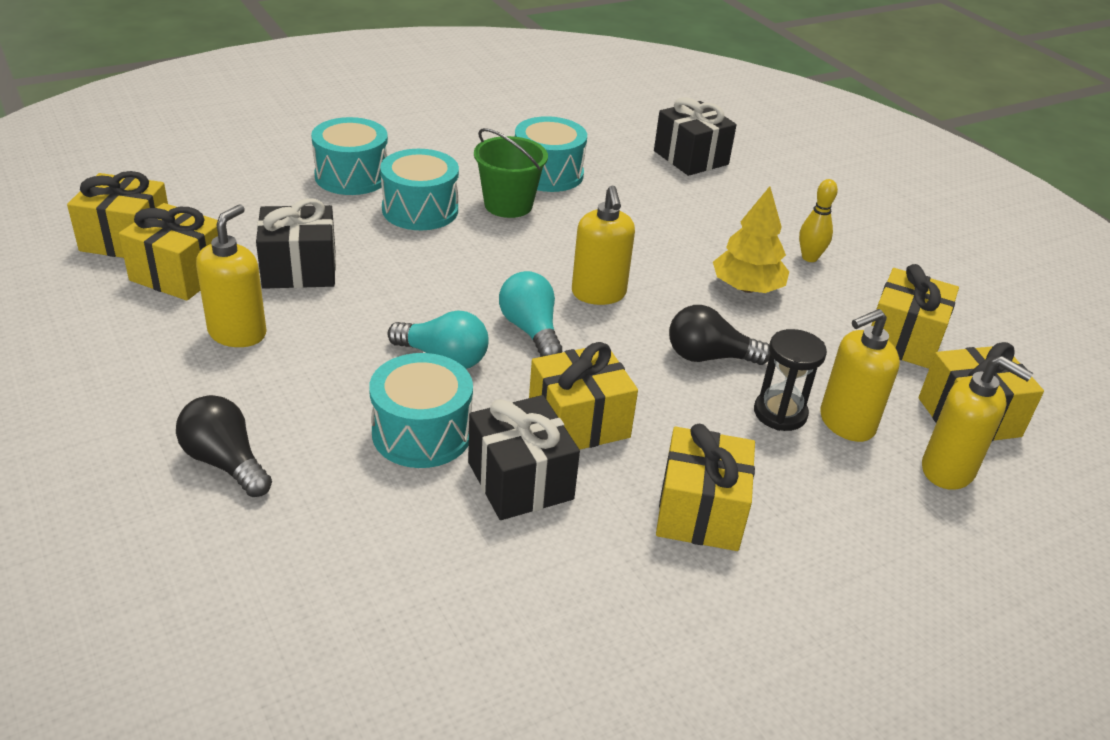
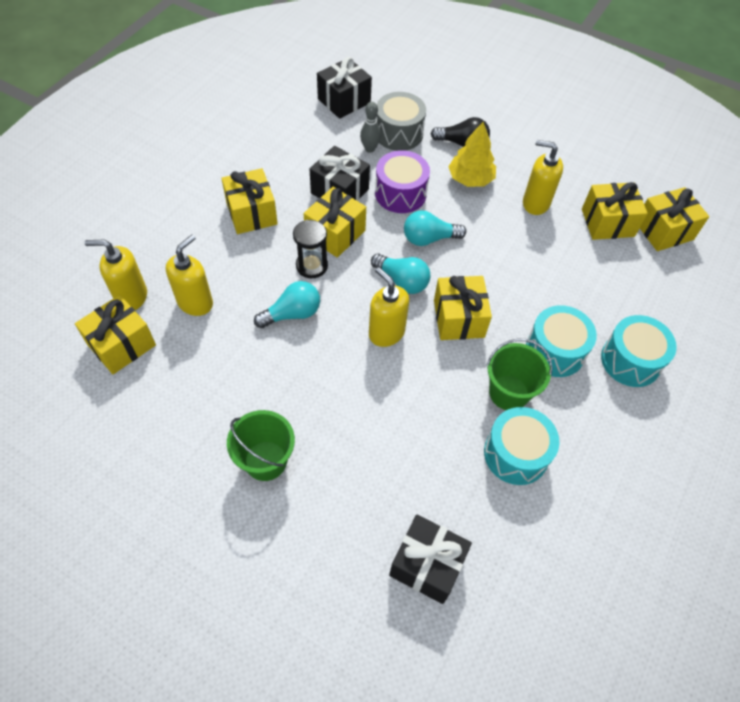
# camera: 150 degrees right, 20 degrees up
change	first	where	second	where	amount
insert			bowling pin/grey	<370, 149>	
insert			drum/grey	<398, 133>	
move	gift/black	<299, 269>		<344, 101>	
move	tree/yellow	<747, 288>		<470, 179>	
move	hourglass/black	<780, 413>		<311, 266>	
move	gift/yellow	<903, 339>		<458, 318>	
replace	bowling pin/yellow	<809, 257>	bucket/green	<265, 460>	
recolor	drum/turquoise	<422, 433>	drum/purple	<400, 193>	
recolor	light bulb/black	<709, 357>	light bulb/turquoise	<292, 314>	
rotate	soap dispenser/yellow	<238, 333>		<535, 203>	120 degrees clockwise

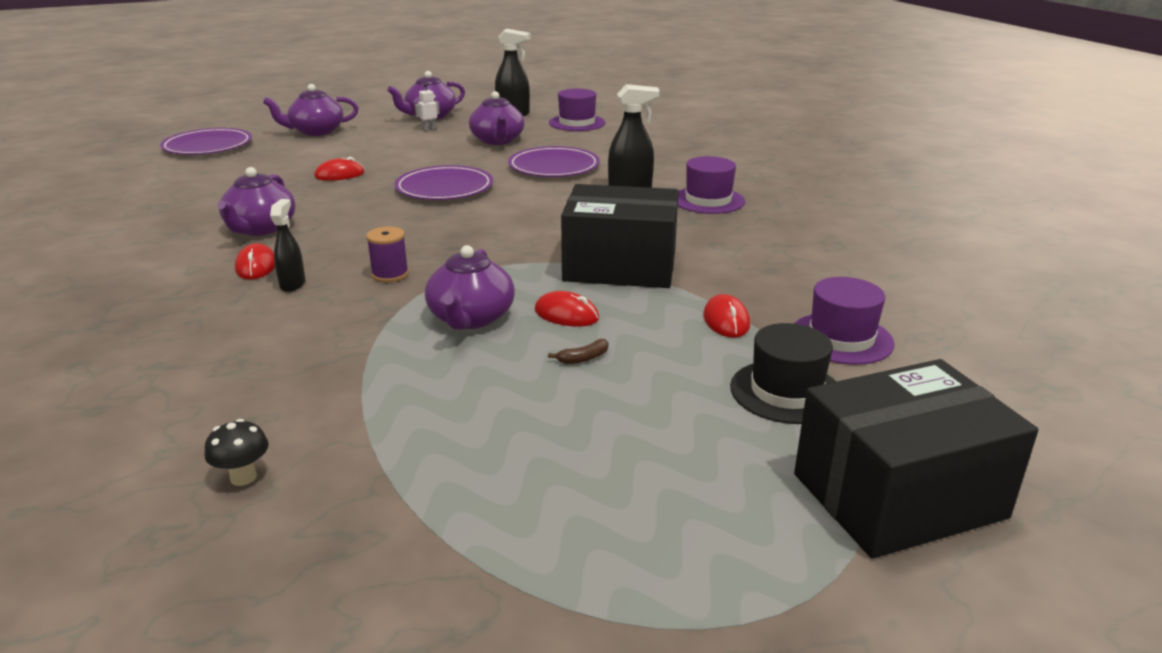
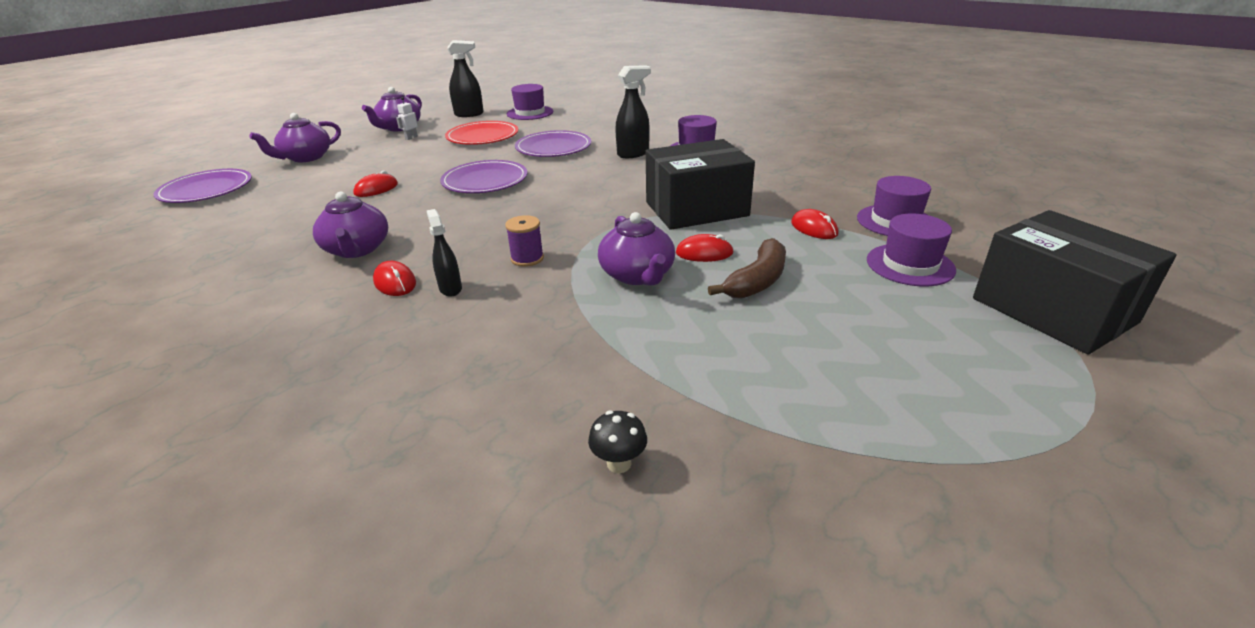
# camera: 25 degrees left, 5 degrees up
change	first	where	second	where	amount
replace	teapot/purple	<497, 140>	plate/red	<482, 136>	
recolor	hat/black	<786, 392>	hat/purple	<910, 265>	
rotate	box/black	<898, 496>		<1053, 310>	75 degrees counterclockwise
resize	banana/brown	<583, 358>		<757, 281>	x2.26

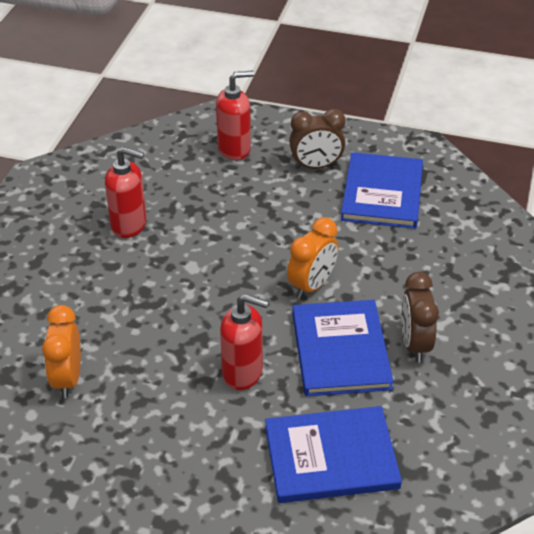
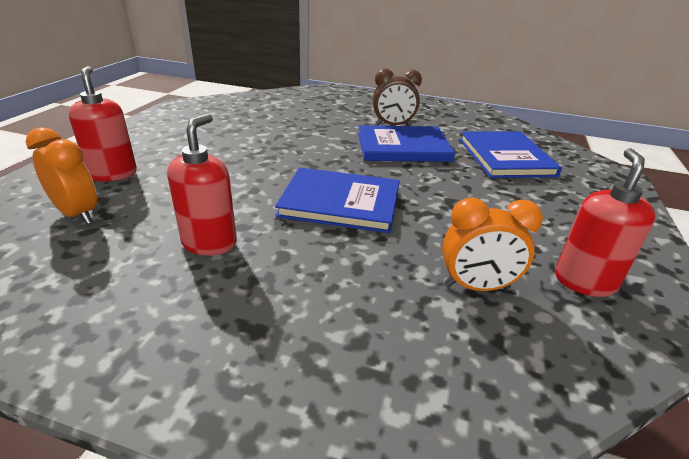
# camera: 90 degrees left, 10 degrees down
change	first	where	second	where	amount
delete	clock/brown	<316, 166>			
move	soap dispenser/red	<243, 373>		<584, 281>	
move	clock/orange	<312, 285>		<77, 214>	
move	book/blue	<382, 193>		<340, 203>	

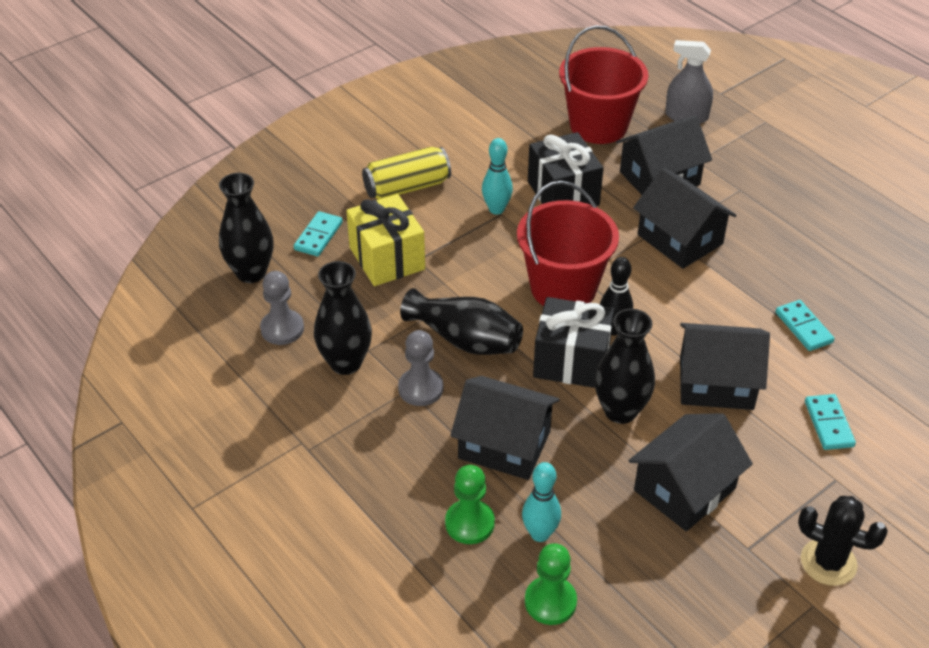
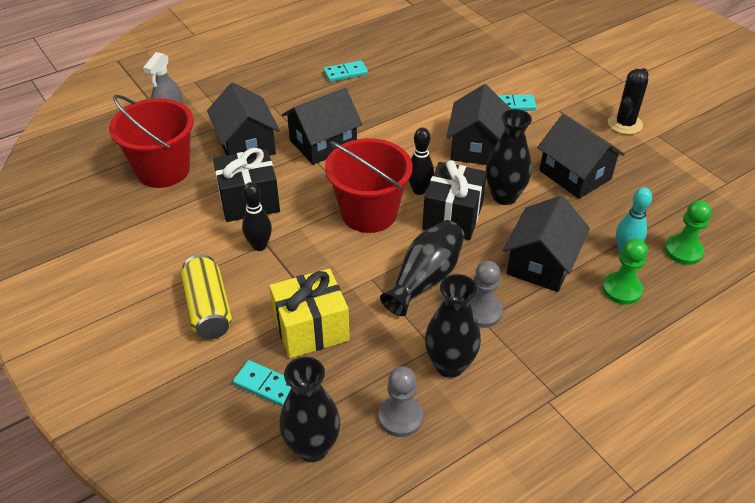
# camera: 85 degrees left, 0 degrees up
change	first	where	second	where	amount
move	domino/turquoise	<803, 327>		<345, 73>	
recolor	bowling pin/turquoise	<496, 209>	bowling pin/black	<259, 246>	

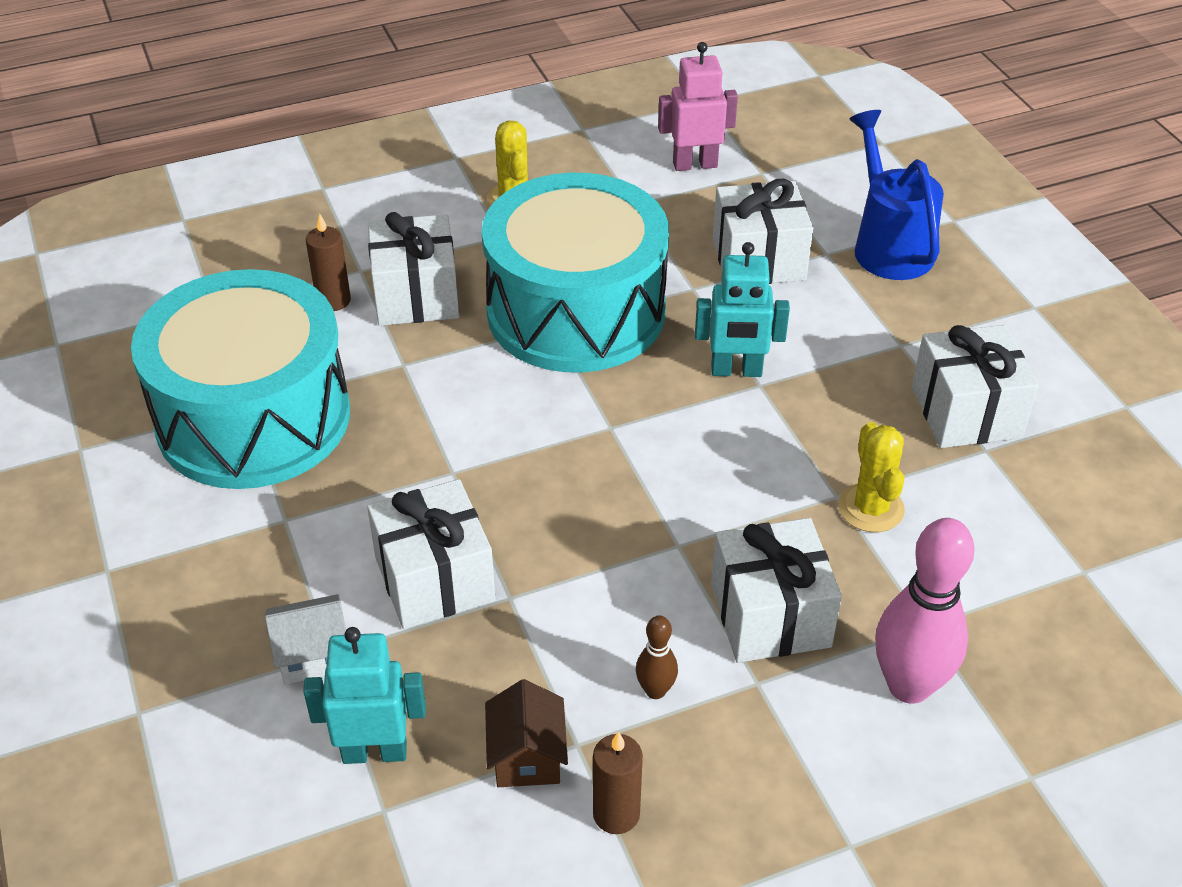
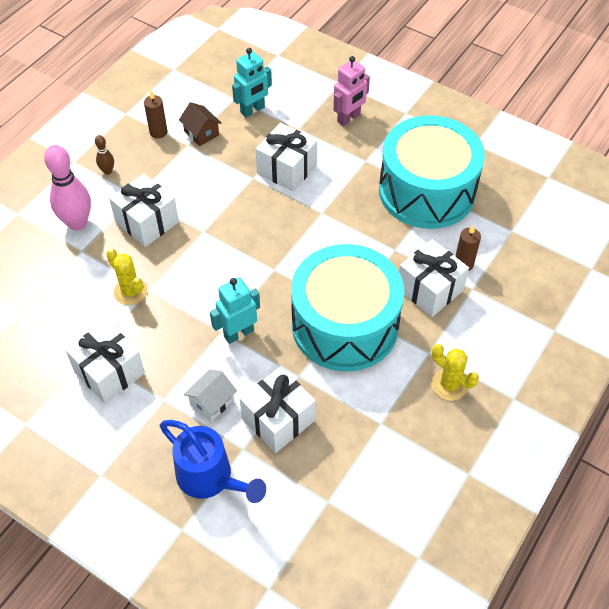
# camera: 145 degrees right, 10 degrees up
change	first	where	second	where	amount
move	house/white	<313, 654>		<212, 402>	
move	bowling pin/brown	<655, 690>		<107, 171>	
move	robot/pink	<695, 164>		<349, 118>	

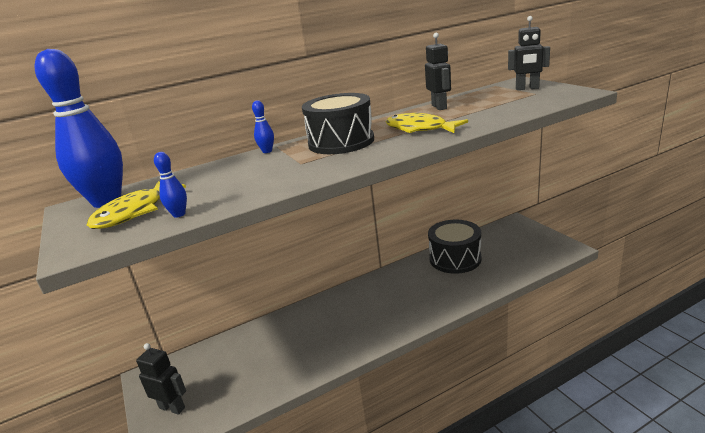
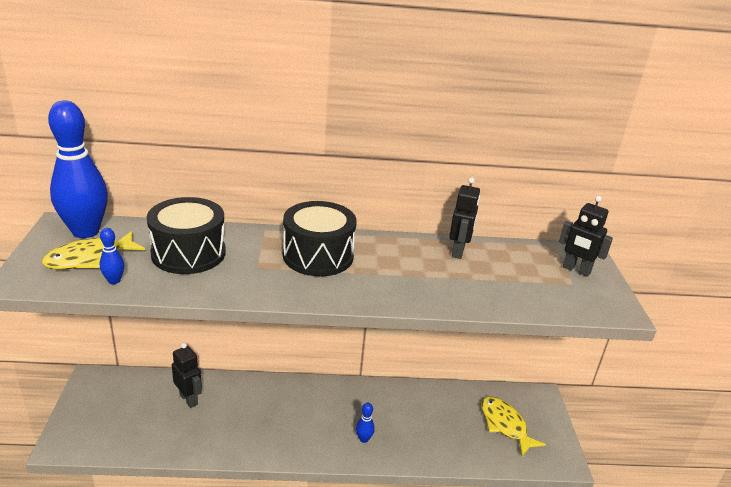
# camera: 20 degrees right, 5 degrees up
change	first	where	second	where	amount
move	robot/black	<172, 407>		<189, 399>	
move	bowling pin/blue	<267, 151>		<364, 439>	
move	fish/yellow	<419, 129>		<505, 425>	
move	drum/black	<455, 259>		<188, 253>	

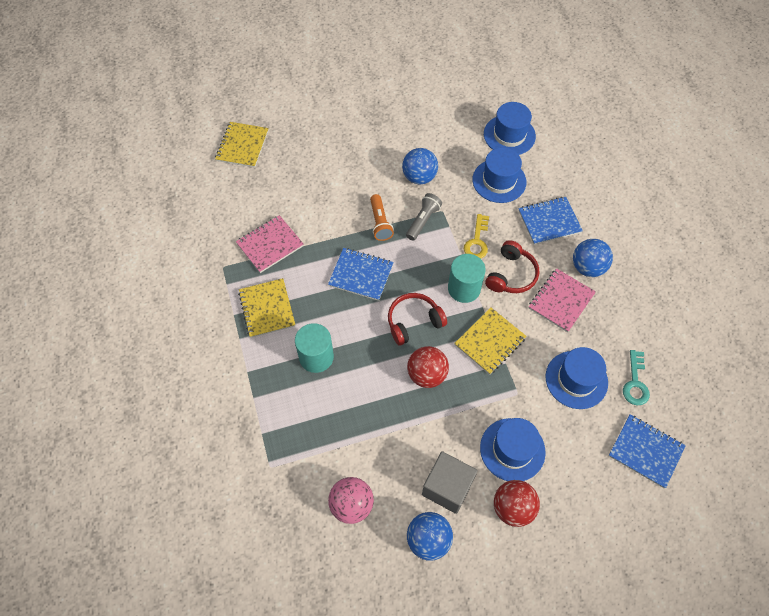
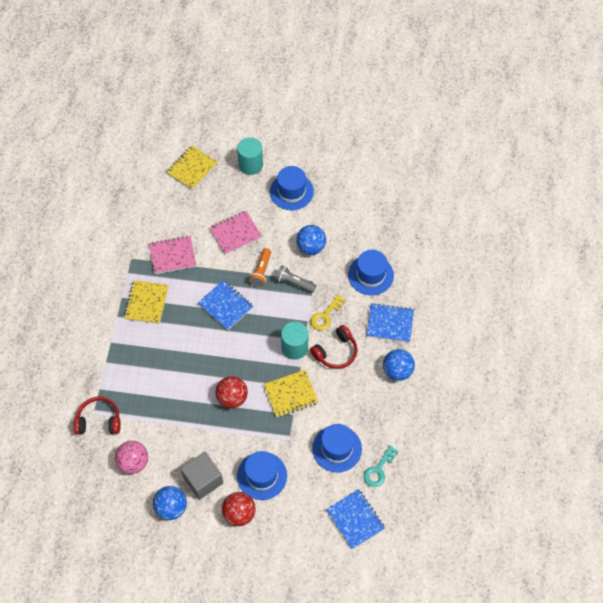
# camera: 25 degrees right, 0 degrees up
change	first	where	second	where	amount
move	cylinder/turquoise	<316, 357>		<250, 165>	
move	headphones/red	<413, 322>		<99, 420>	
move	hat/blue	<509, 135>		<291, 191>	
move	notebook/pink	<561, 301>		<235, 233>	
rotate	flashlight/grey	<423, 220>		<294, 283>	120 degrees counterclockwise

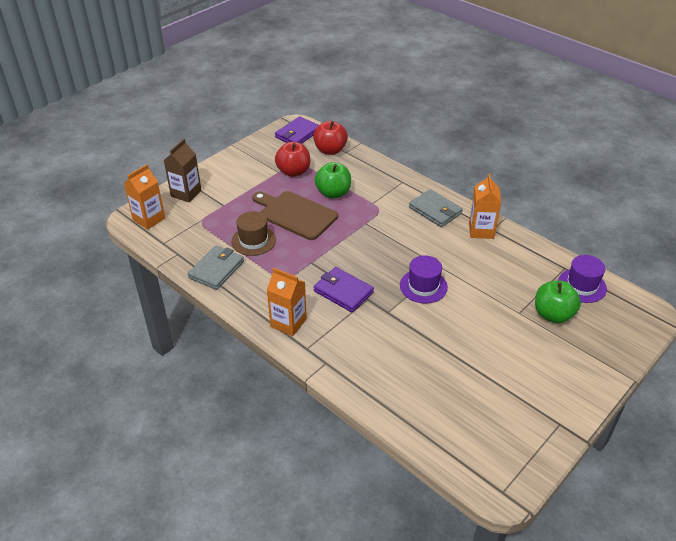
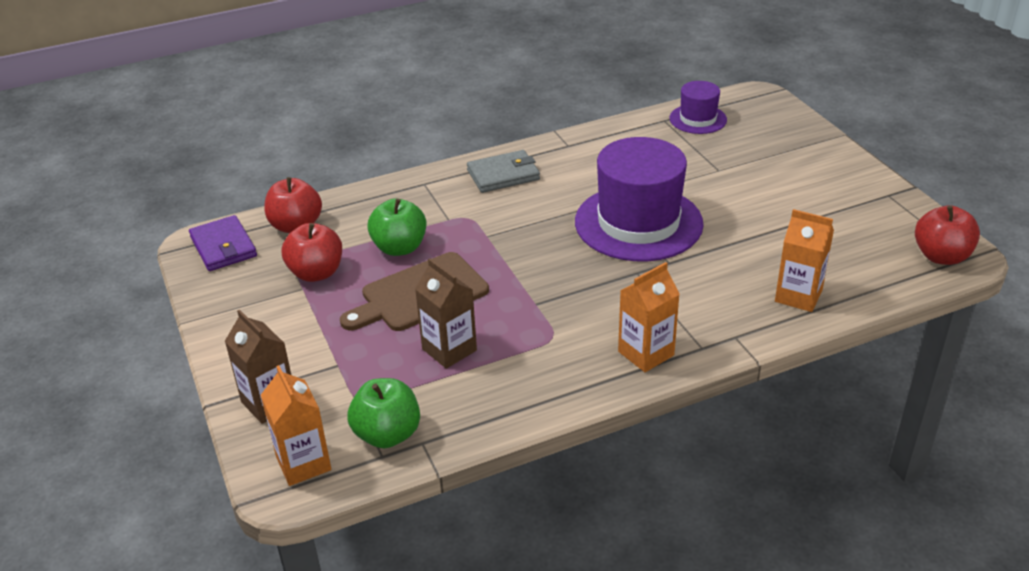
# camera: 65 degrees left, 5 degrees down
change	first	where	second	where	amount
delete	wallet/grey	<216, 269>			
delete	wallet/purple	<343, 292>			
insert			apple/red	<941, 256>	
move	carton/orange	<481, 230>		<798, 296>	
move	apple/green	<553, 315>		<387, 434>	
replace	hat/brown	<253, 240>	carton/brown	<449, 350>	
resize	hat/purple	<423, 286>		<638, 223>	x1.97

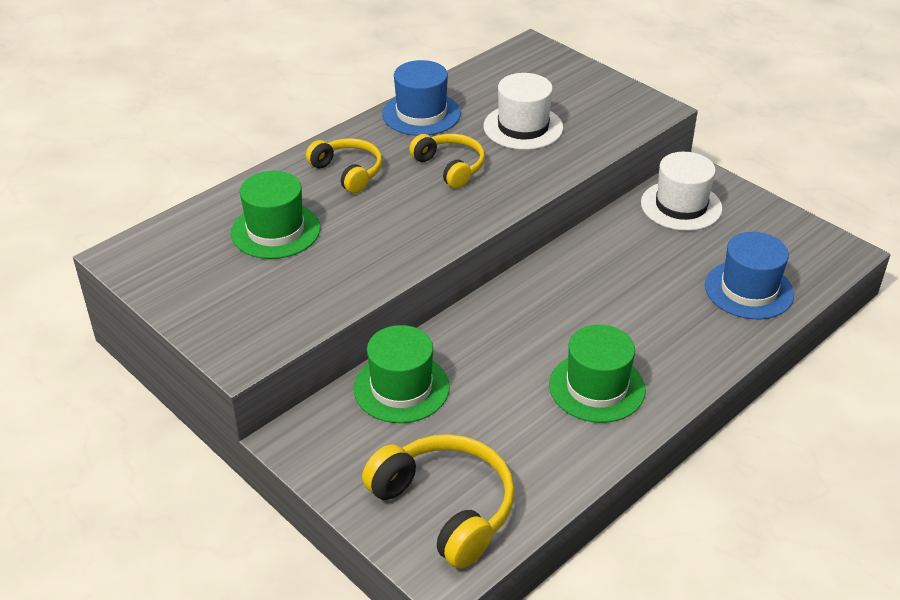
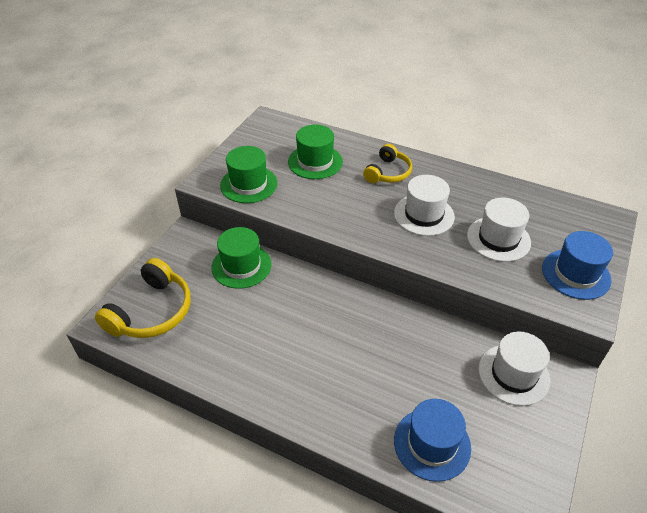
# camera: 70 degrees right, 5 degrees up
change	first	where	second	where	amount
move	hat/blue	<421, 114>		<576, 274>	
move	hat/green	<597, 387>		<248, 184>	
replace	headphones/yellow	<450, 167>	hat/white	<424, 215>	

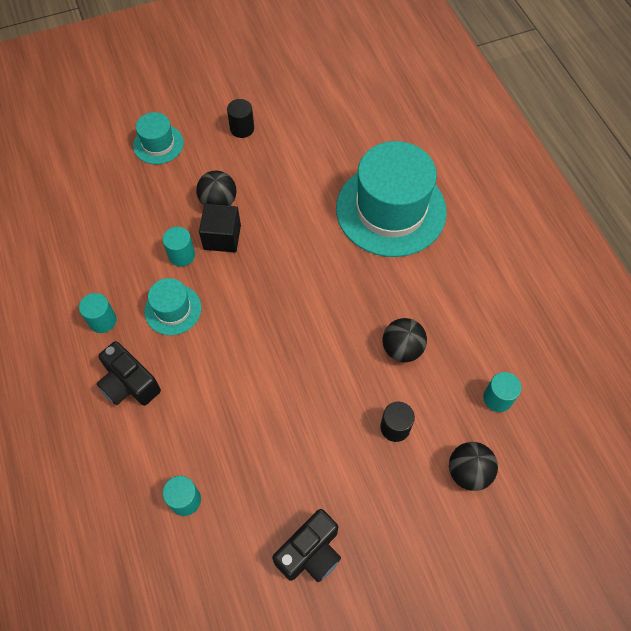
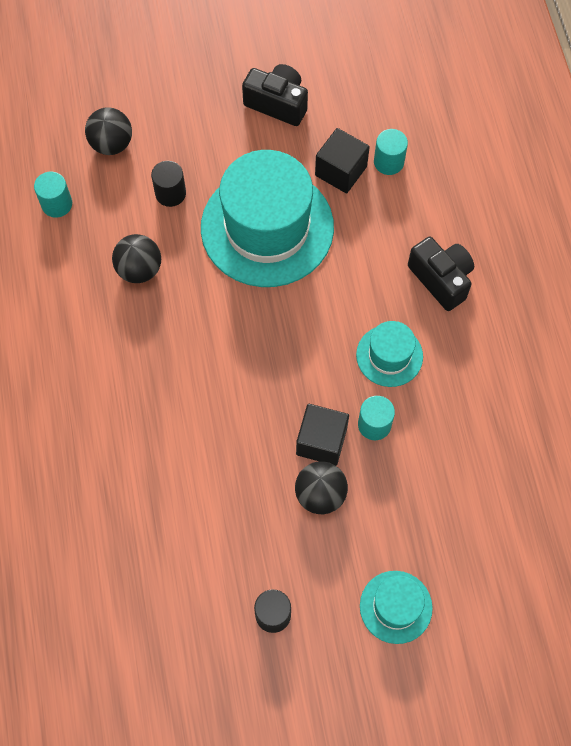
# camera: 170 degrees left, 5 degrees up
change	first	where	second	where	amount
delete	cylinder/turquoise	<102, 320>			
insert			cube/black	<341, 171>	
move	hat/turquoise	<391, 210>		<267, 227>	
rotate	camera/black	<310, 552>		<277, 103>	60 degrees clockwise

